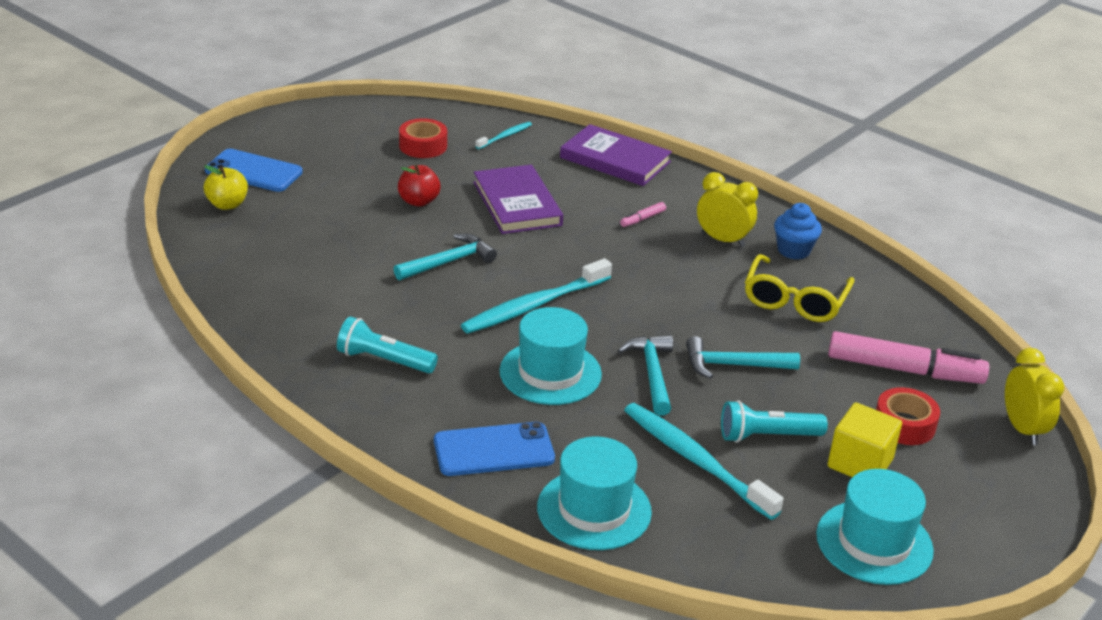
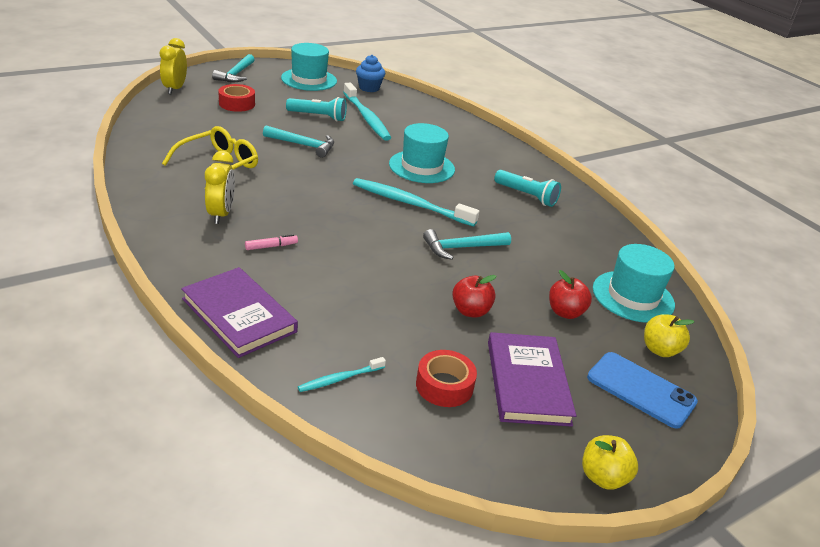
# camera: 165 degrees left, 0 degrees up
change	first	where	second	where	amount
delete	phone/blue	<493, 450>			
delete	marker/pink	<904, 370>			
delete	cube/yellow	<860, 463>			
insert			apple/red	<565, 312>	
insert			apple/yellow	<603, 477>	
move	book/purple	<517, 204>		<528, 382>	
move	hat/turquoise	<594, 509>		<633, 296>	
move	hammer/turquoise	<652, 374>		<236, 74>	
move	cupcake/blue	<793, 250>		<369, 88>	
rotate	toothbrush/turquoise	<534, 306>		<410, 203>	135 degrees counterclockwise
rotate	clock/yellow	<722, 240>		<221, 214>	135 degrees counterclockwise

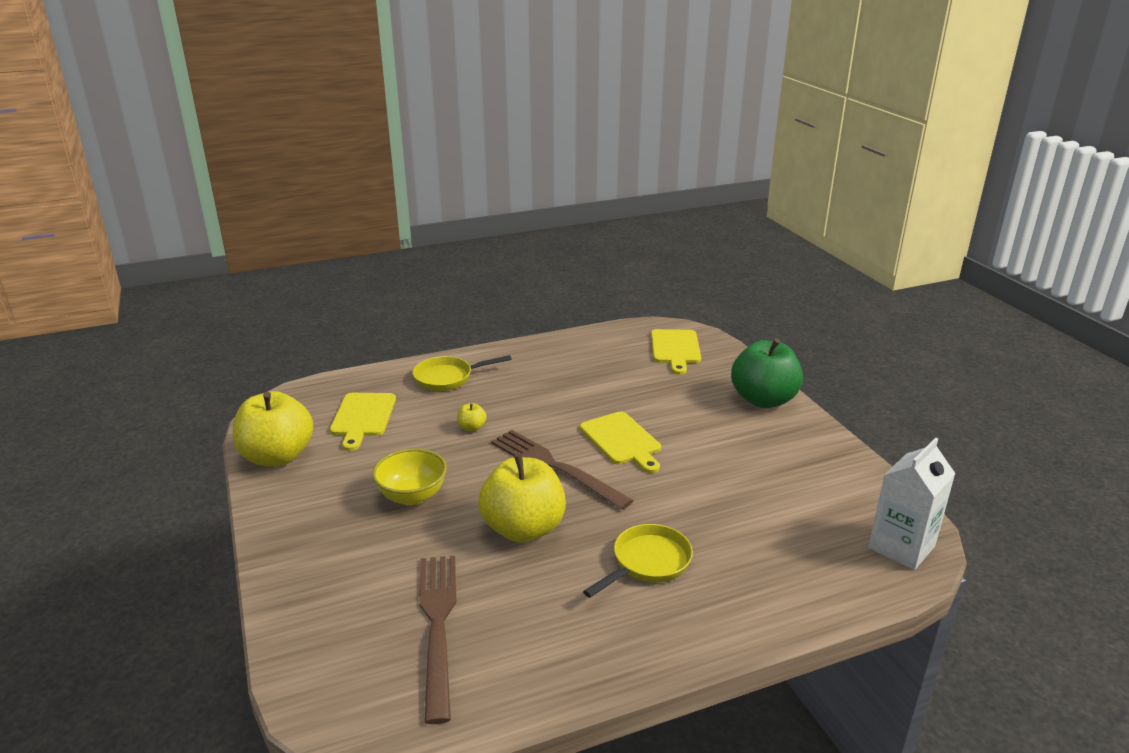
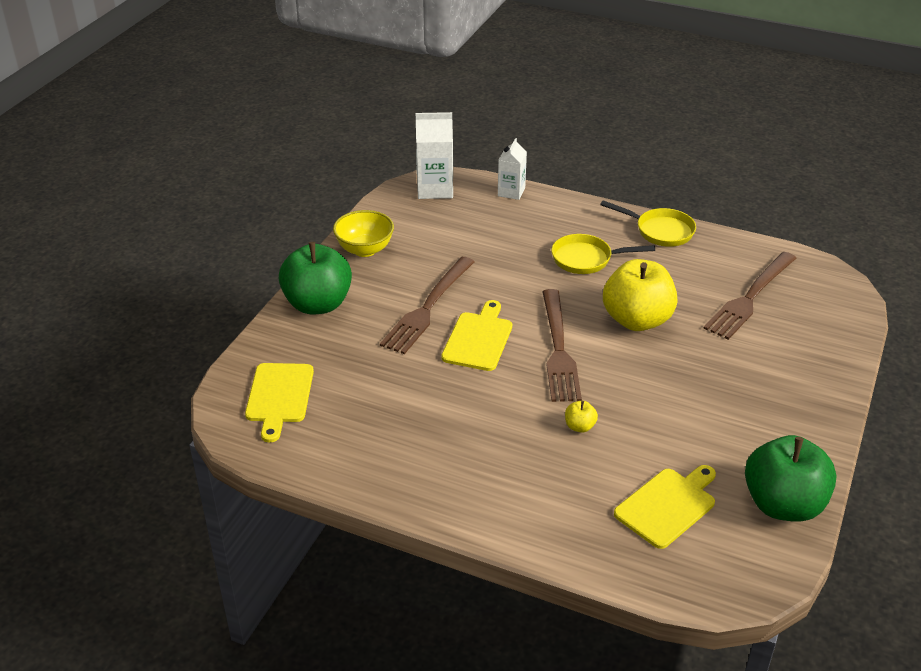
# camera: 135 degrees left, 10 degrees up
change	first	where	second	where	amount
insert			fork/brown	<427, 308>	
insert			carton/white	<511, 192>	
move	bowl/yellow	<412, 496>		<365, 249>	
move	pan/yellow	<448, 378>		<660, 231>	
recolor	apple/yellow	<277, 457>	apple/green	<783, 504>	
rotate	cutting board/yellow	<675, 349>		<279, 396>	135 degrees clockwise

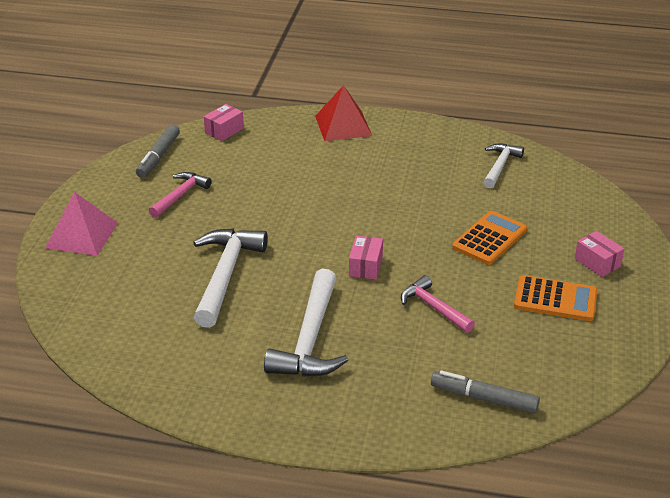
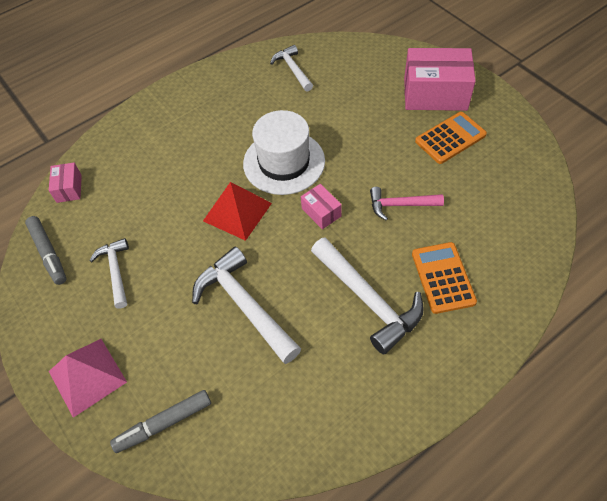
# camera: 45 degrees left, 20 degrees up
change	first	where	second	where	amount
insert			hat/white	<284, 162>	
move	pyramid/red	<343, 125>		<237, 212>	
move	marker/grey	<484, 398>		<163, 423>	
move	calculator/orange	<490, 239>		<443, 277>	
recolor	hammer/pink	<180, 195>	hammer/white	<116, 271>	
resize	box/pink	<597, 262>		<435, 94>	x2.08

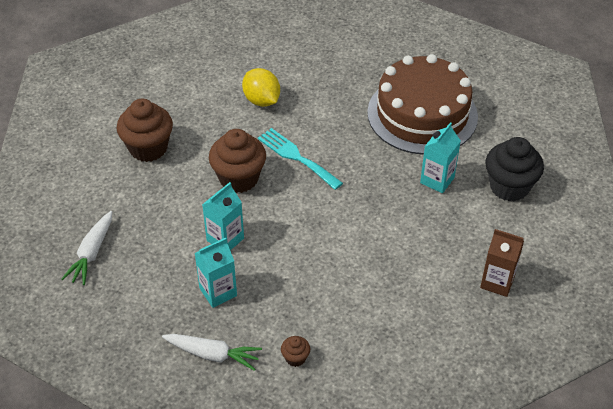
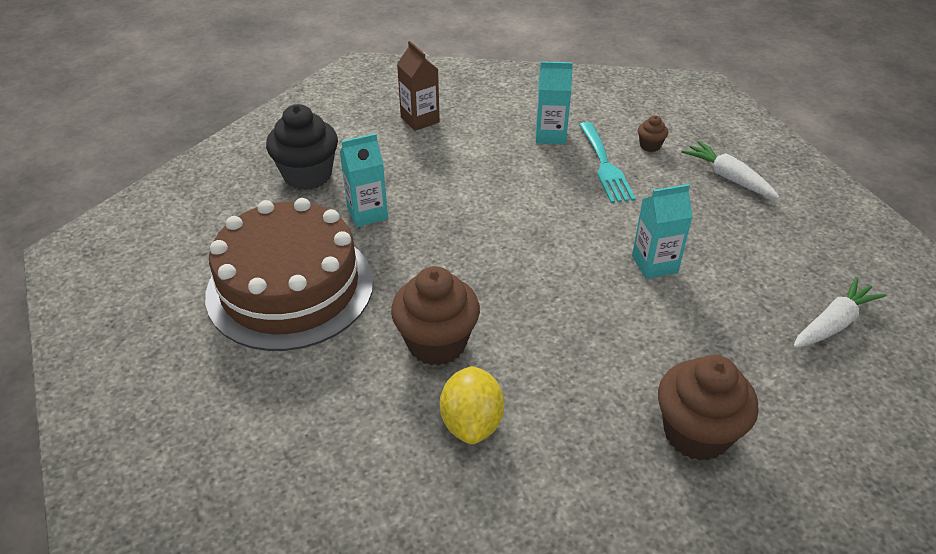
# camera: 145 degrees left, 5 degrees down
change	first	where	second	where	amount
move	carton/turquoise	<218, 292>		<550, 135>	
move	cupcake/brown	<239, 178>		<436, 343>	
move	fork/turquoise	<296, 157>		<605, 166>	

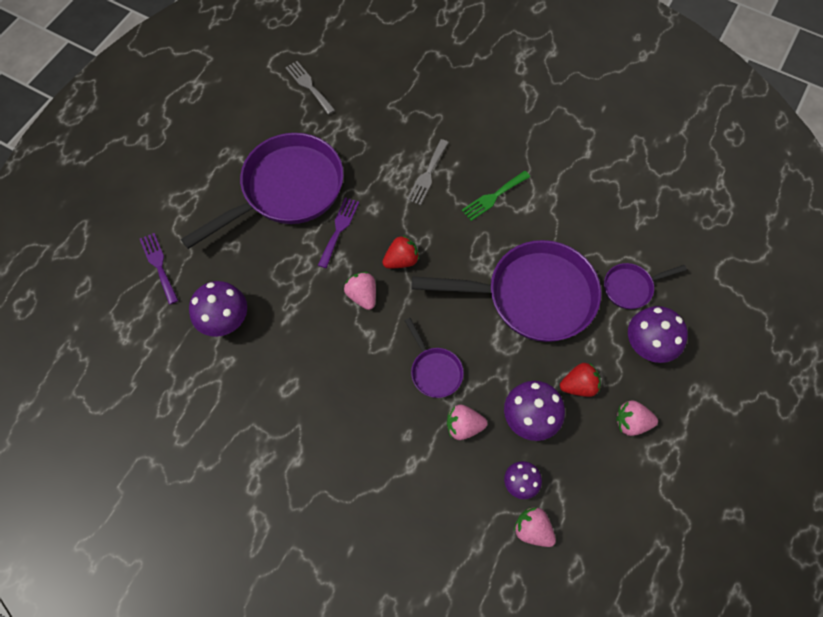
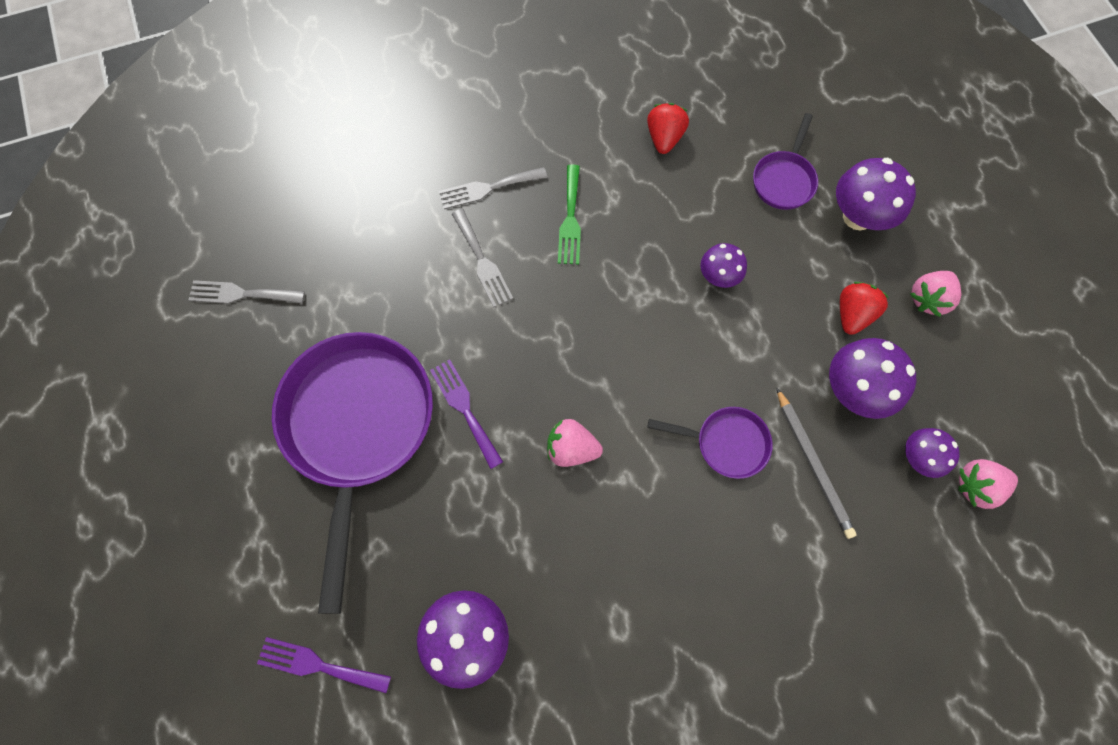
# camera: 50 degrees left, 5 degrees up
change	first	where	second	where	amount
insert			fork/grey	<488, 188>	
move	strawberry/red	<401, 260>		<664, 138>	
replace	pan/purple	<532, 296>	mushroom/purple	<718, 276>	
replace	strawberry/pink	<463, 426>	pencil/grey	<813, 464>	

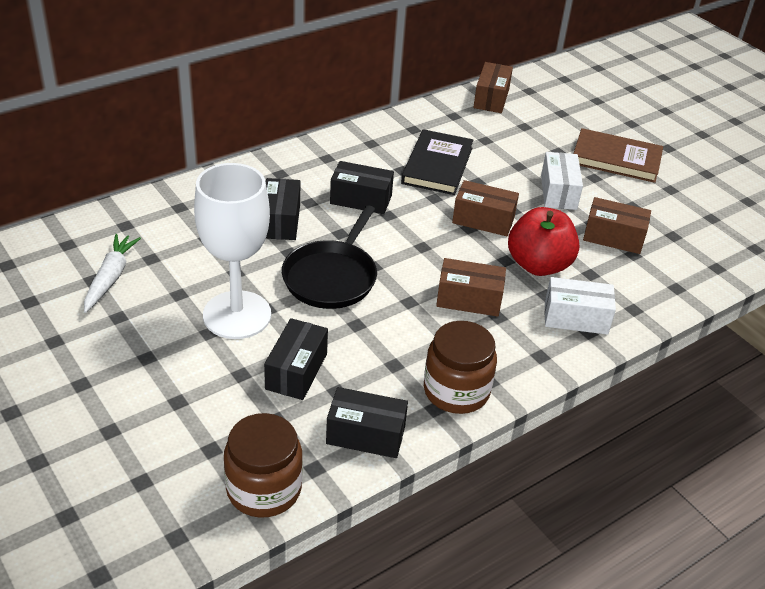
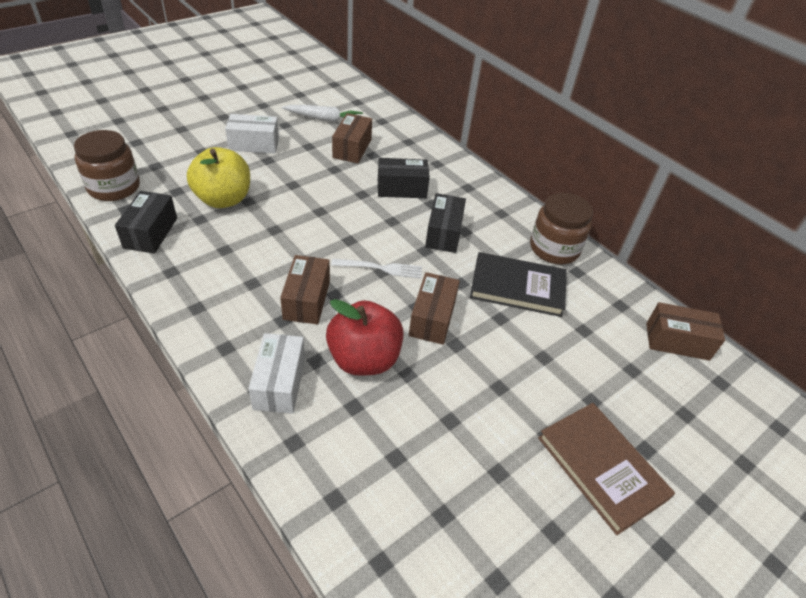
# camera: 85 degrees right, 5 degrees up
change	first	where	second	where	amount
delete	goblet/white	<237, 315>			
delete	pan/black	<331, 277>			
insert			fork/white	<381, 268>	
move	jar/brown	<456, 391>		<554, 249>	
move	box/white	<558, 192>		<254, 144>	
move	box/brown	<613, 237>		<352, 148>	
replace	box/black	<296, 371>	apple/yellow	<223, 199>	
rotate	book/brown	<616, 159>		<601, 468>	45 degrees counterclockwise

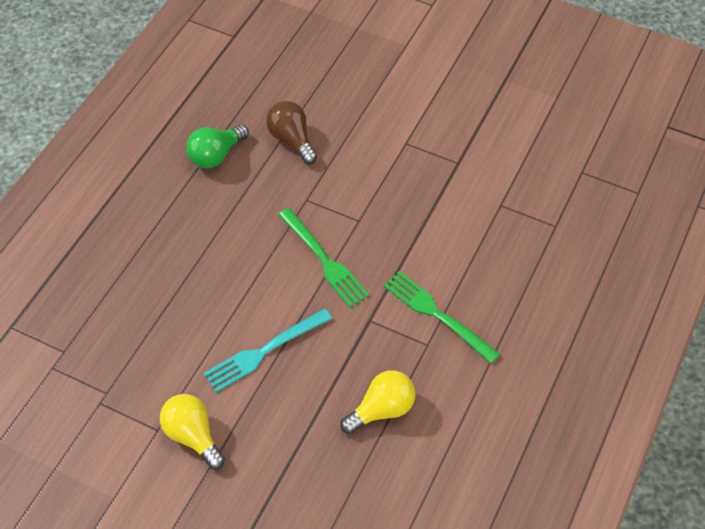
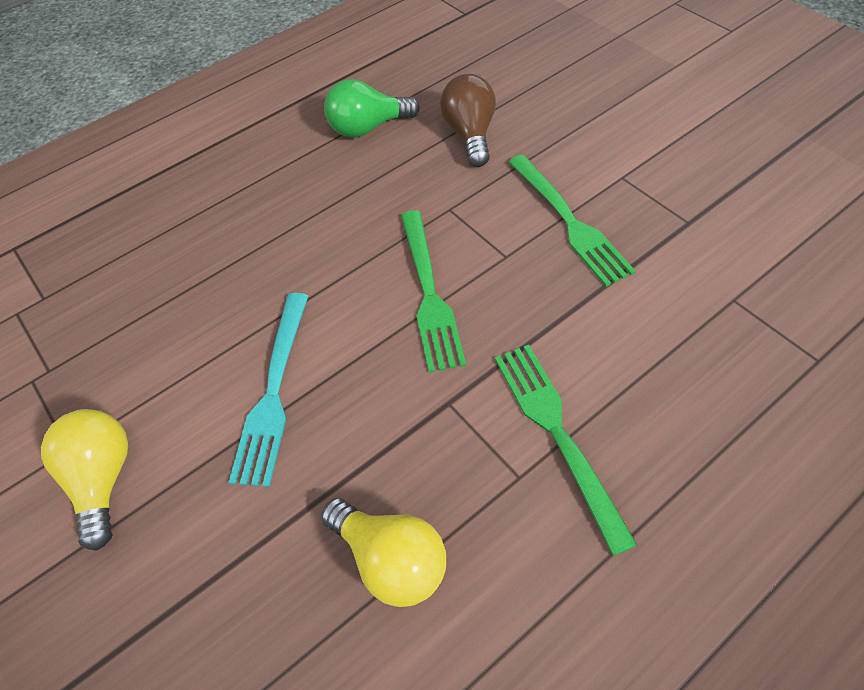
# camera: 30 degrees right, 0 degrees up
change	first	where	second	where	amount
insert			fork/green	<570, 222>	
rotate	fork/turquoise	<264, 352>		<274, 392>	75 degrees counterclockwise
rotate	light bulb/yellow	<382, 410>		<391, 560>	45 degrees clockwise

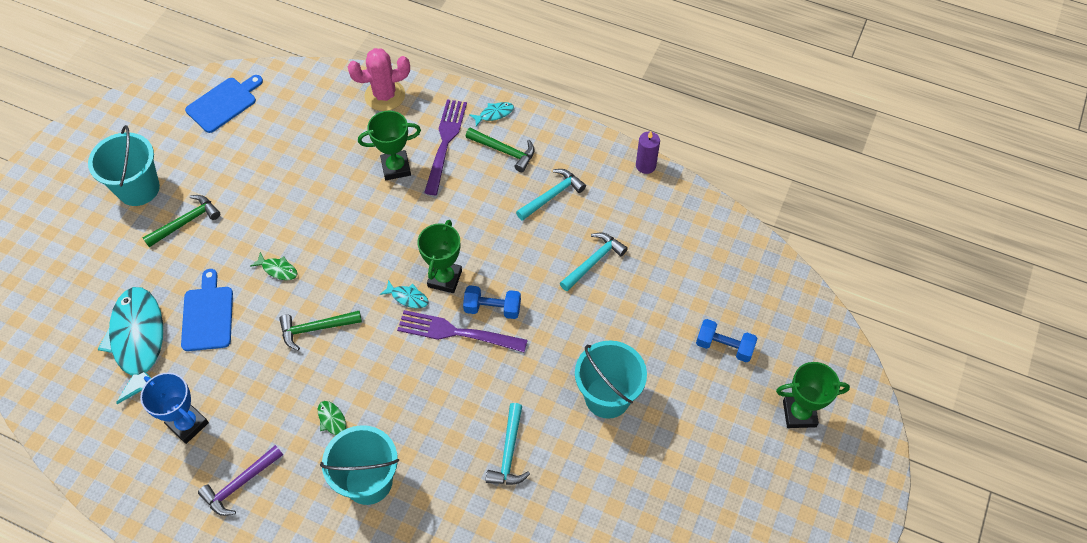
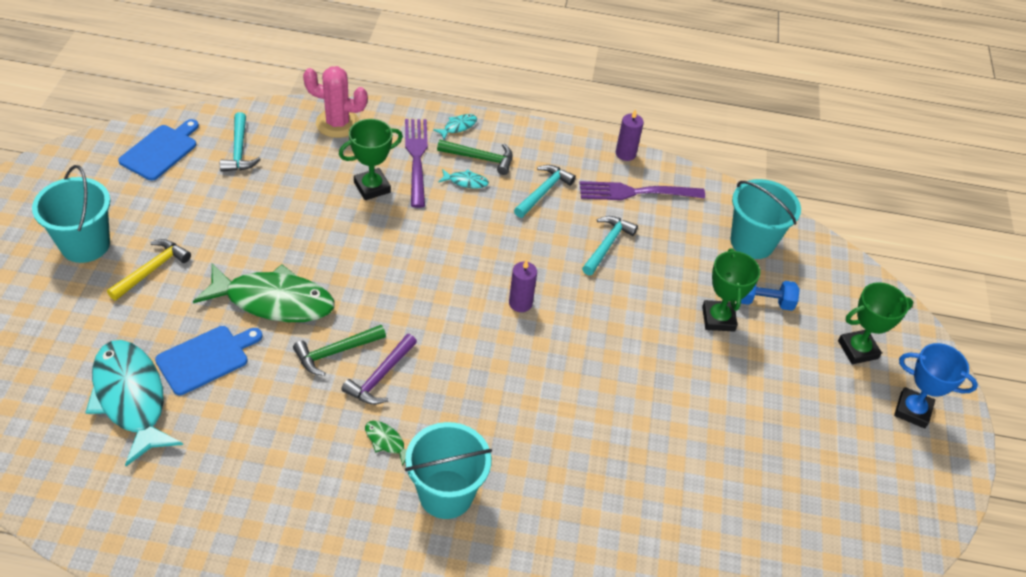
# camera: 20 degrees left, 10 degrees down
change	first	where	second	where	amount
move	trophy/blue	<188, 424>		<912, 410>	
move	hammer/purple	<240, 484>		<380, 377>	
move	fish/turquoise	<407, 297>		<466, 182>	
move	fork/purple	<457, 332>		<636, 192>	
move	trophy/green	<445, 278>		<718, 319>	
move	hammer/turquoise	<509, 453>		<239, 150>	
move	bucket/turquoise	<607, 397>		<752, 242>	
replace	dumbbell/blue	<492, 308>	candle/purple	<520, 303>	
recolor	hammer/green	<186, 222>	hammer/yellow	<152, 270>	
rotate	cutting board/blue	<208, 315>		<206, 358>	75 degrees clockwise
rotate	cactus/pink	<385, 95>		<337, 123>	45 degrees clockwise
resize	fish/green	<278, 269>		<273, 301>	x2.47

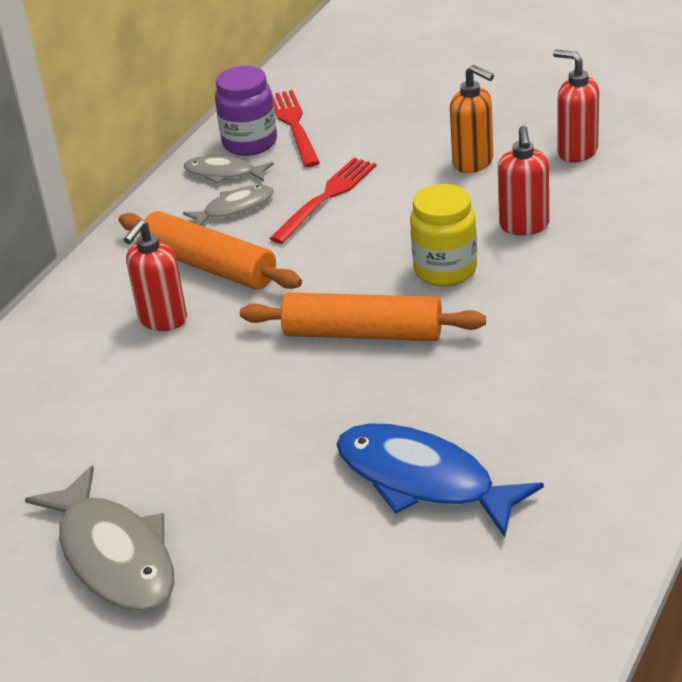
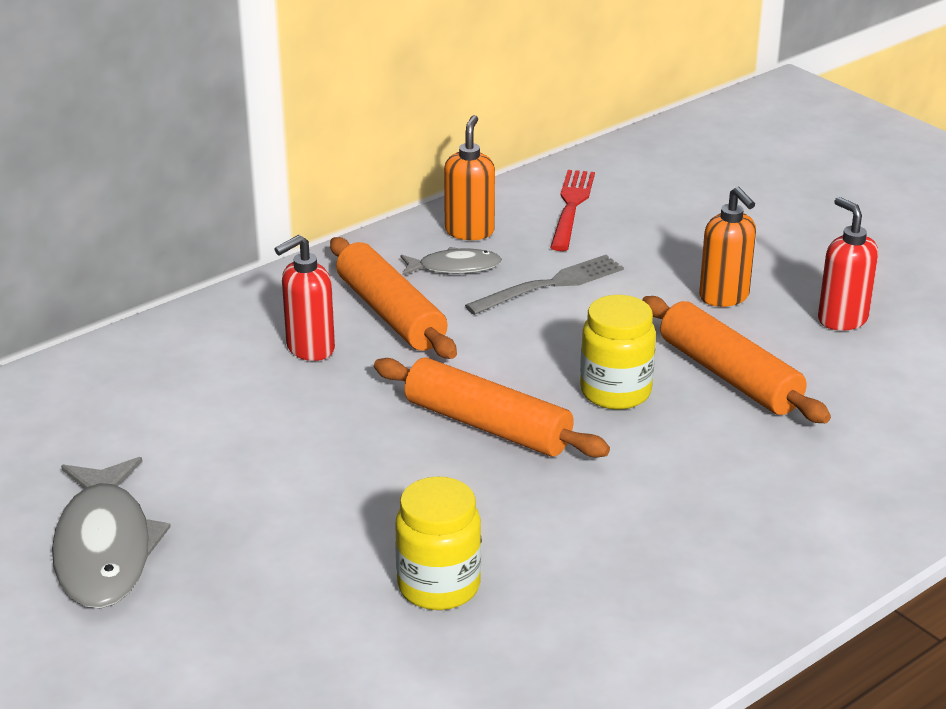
# camera: 20 degrees right, 5 degrees down
change	first	where	second	where	amount
delete	jar/purple	<250, 143>			
replace	fish/grey	<224, 173>	soap dispenser/orange	<469, 231>	
replace	fish/blue	<423, 480>	jar/yellow	<439, 586>	
replace	soap dispenser/red	<524, 226>	rolling pin/orange	<729, 375>	
recolor	fork/red	<326, 197>	fork/grey	<551, 284>	

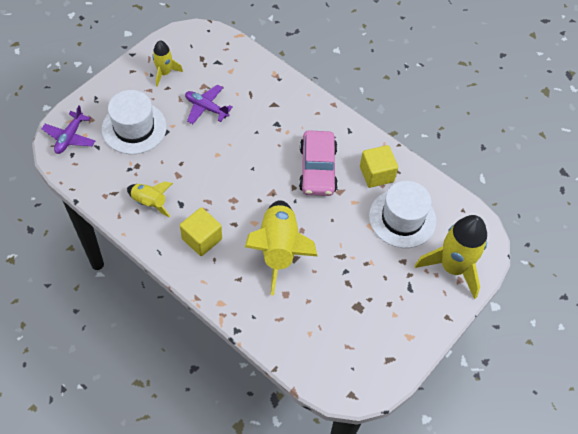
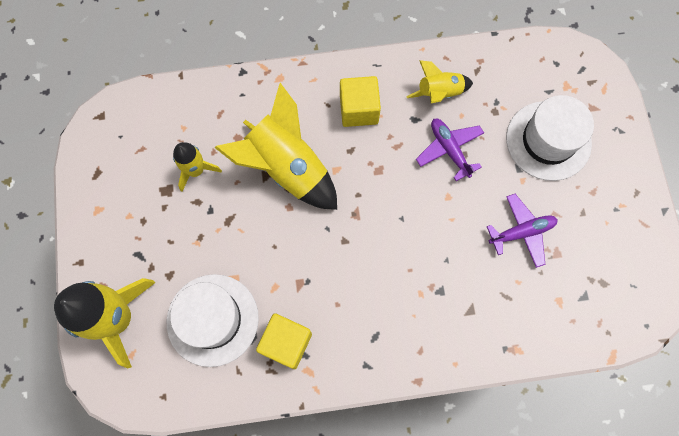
# camera: 135 degrees right, 15 degrees up
change	first	where	second	where	amount
delete	car/pink	<317, 169>			
move	plane/purple	<70, 137>		<449, 150>	
move	rocket/yellow	<164, 73>		<196, 170>	

